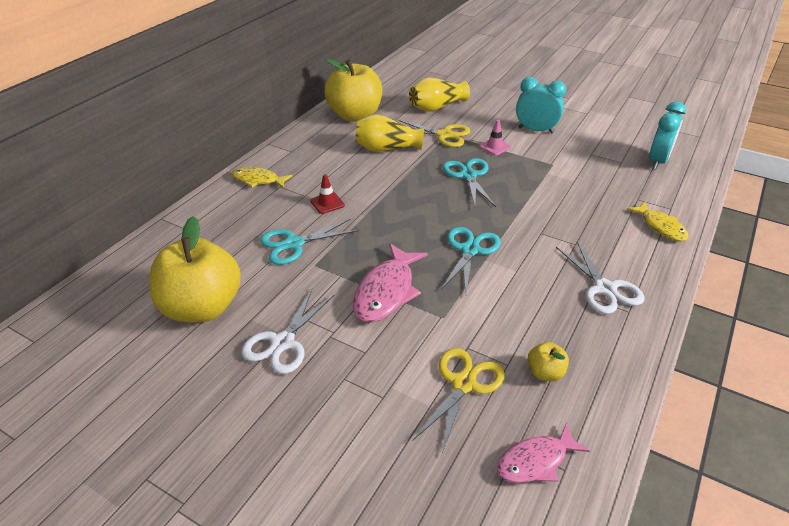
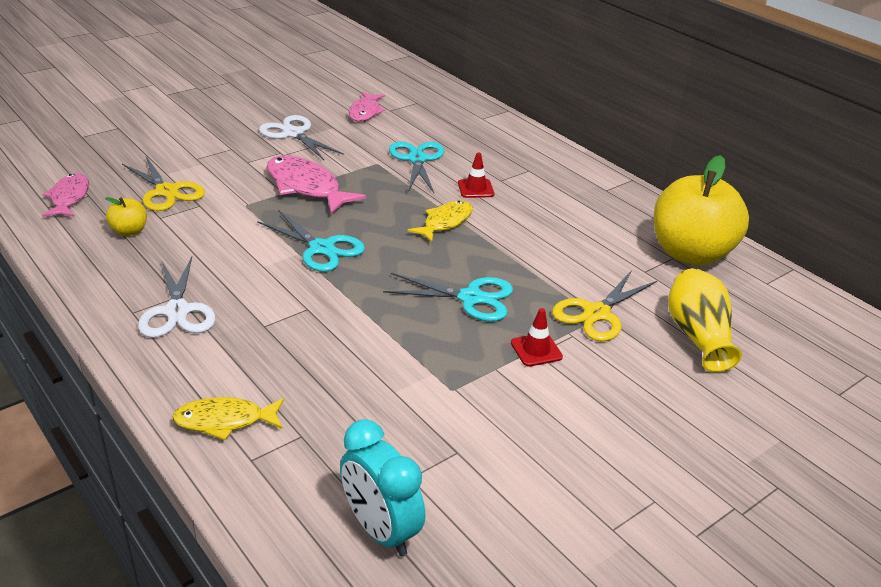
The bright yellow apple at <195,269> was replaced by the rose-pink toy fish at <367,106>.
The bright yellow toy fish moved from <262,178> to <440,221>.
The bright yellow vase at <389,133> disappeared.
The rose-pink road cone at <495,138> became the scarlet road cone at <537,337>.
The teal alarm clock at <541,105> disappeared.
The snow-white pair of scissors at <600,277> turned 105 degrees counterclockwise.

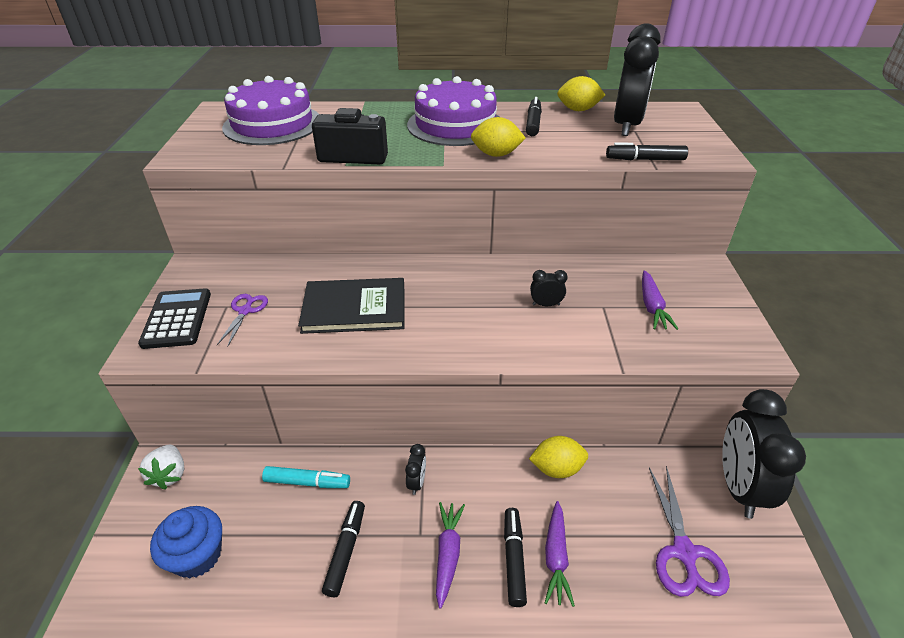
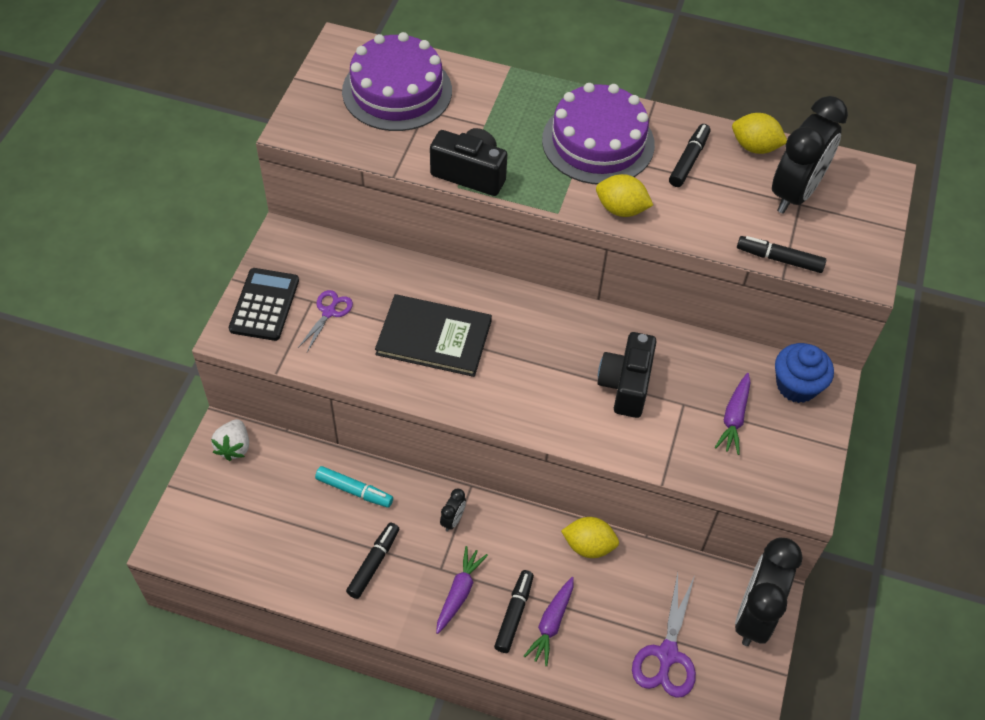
The cobalt fairy cake moved from <186,542> to <804,373>.
The ebony alarm clock at <549,288> was replaced by the ebony camera at <627,375>.

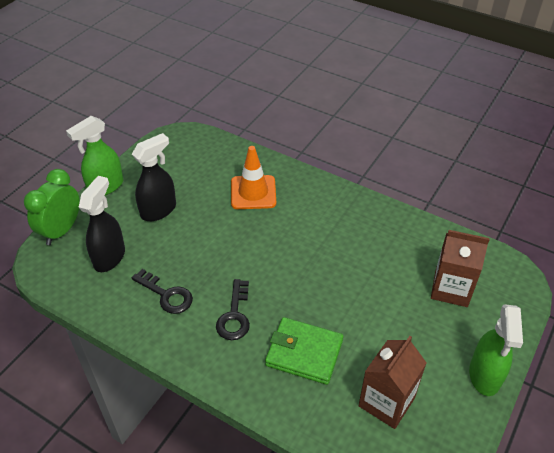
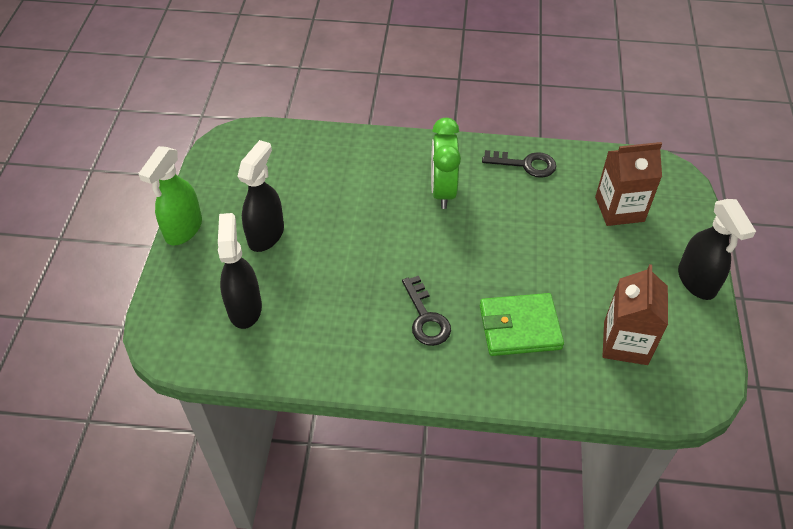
The leaf-green alarm clock moved from <52,207> to <446,163>.
The ebony door key moved from <162,291> to <519,164>.
The bright orange road cone at <253,177> disappeared.
The leaf-green spray cleaner at <496,350> became the ebony spray cleaner at <717,249>.

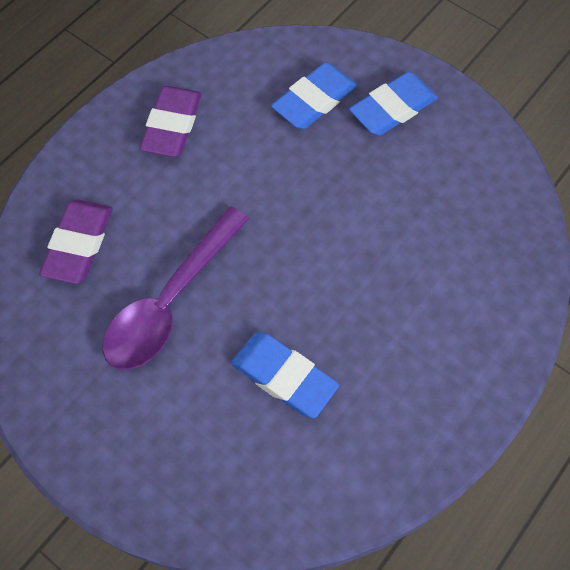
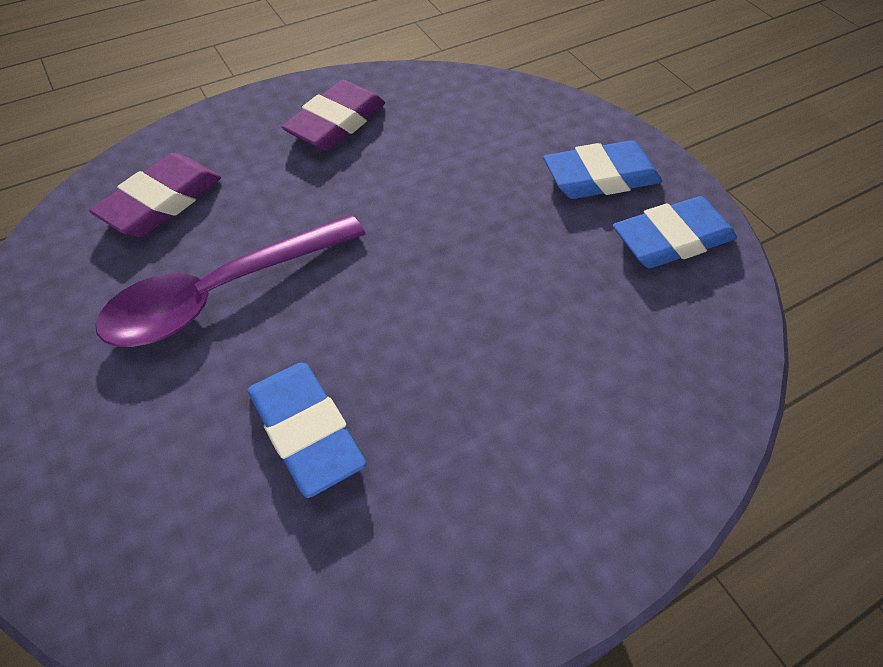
The cobalt gum eraser moved from <314,95> to <675,232>.

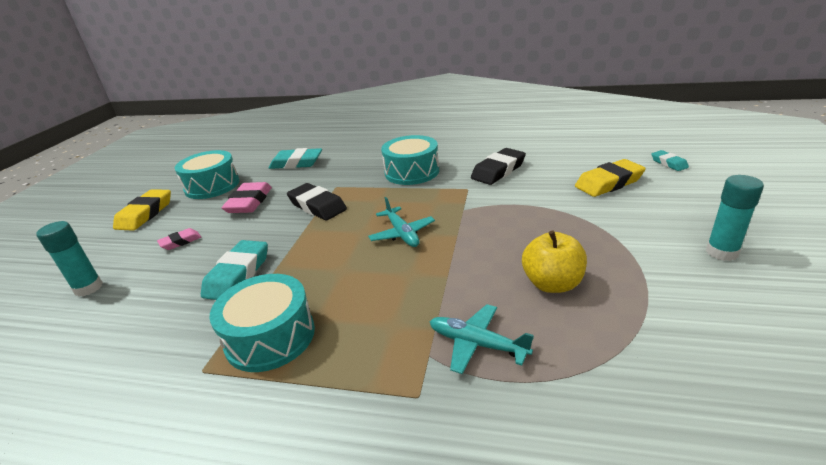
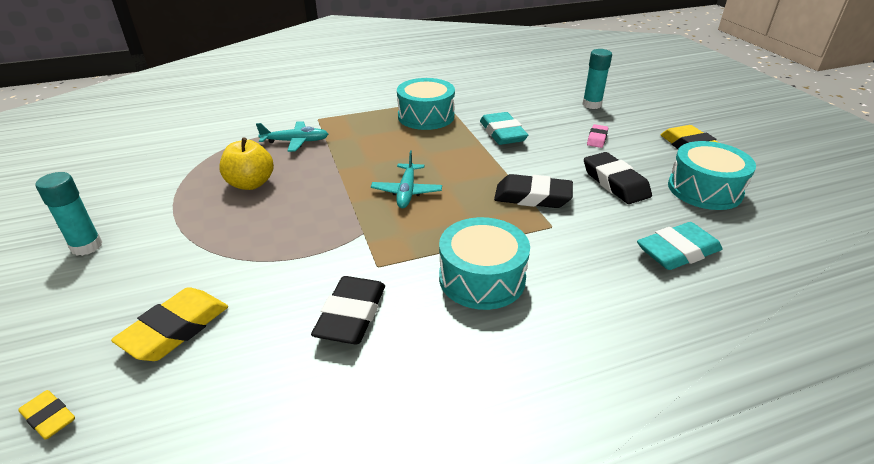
The rose-pink gum eraser at <246,197> became the ebony gum eraser at <618,178>.
The teal plane at <401,222> turned 120 degrees counterclockwise.
The teal gum eraser at <670,160> became the bright yellow gum eraser at <46,415>.

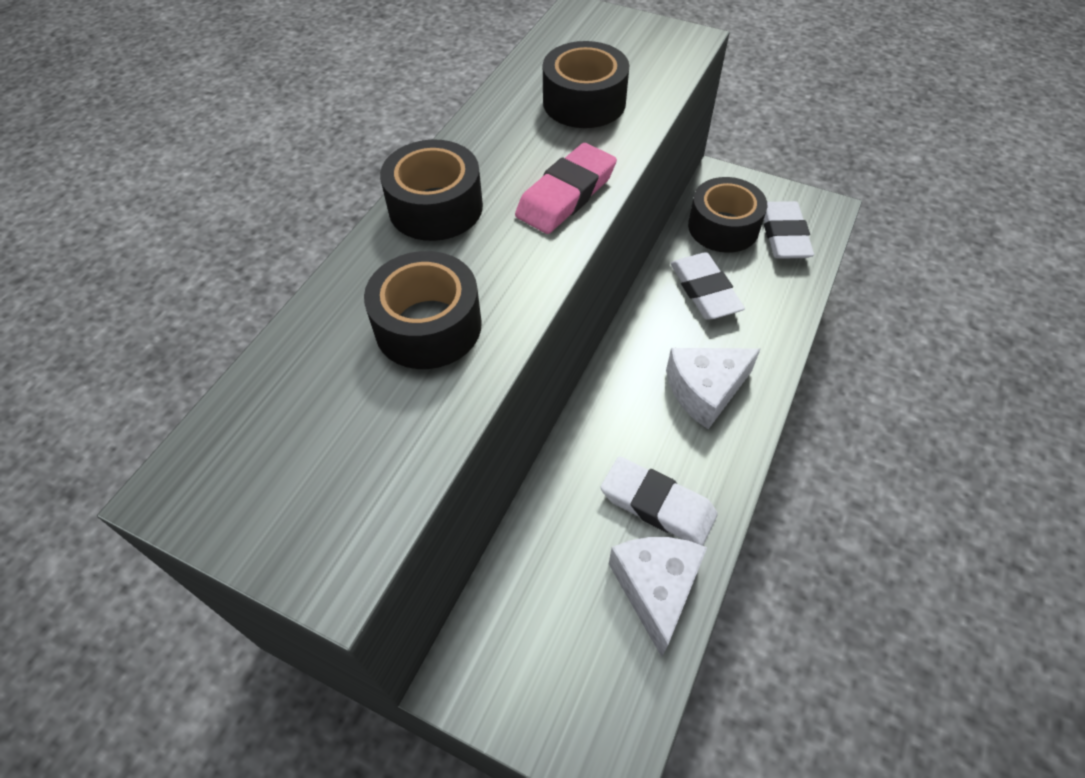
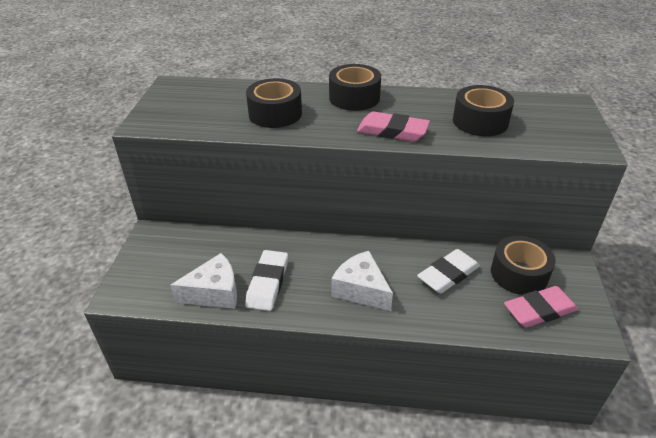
The snow-white gum eraser at <789,230> became the rose-pink gum eraser at <541,307>.

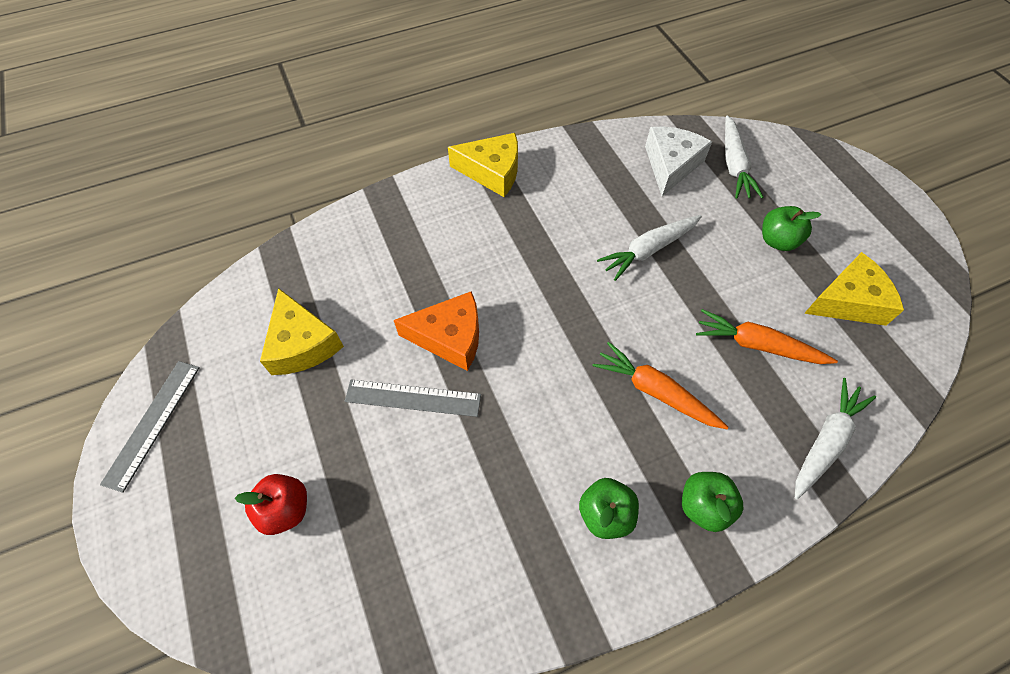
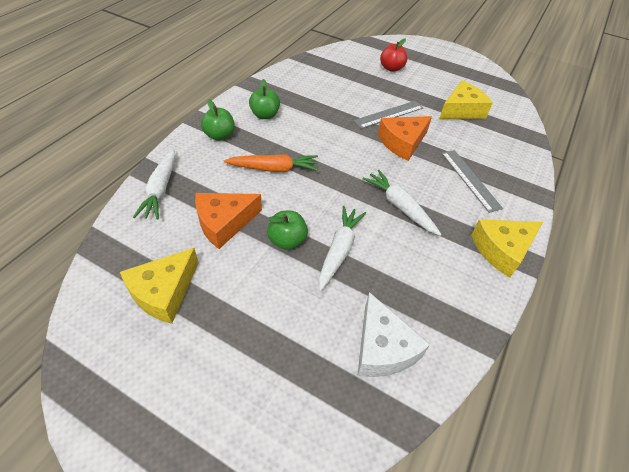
The gray measuring stick moved from <150,427> to <472,181>.
The bright yellow cheese at <302,331> turned 120 degrees clockwise.
The bright orange toy carrot at <767,336> was replaced by the bright orange cheese at <228,221>.
The snow-white toy carrot moved from <744,157> to <402,203>.
The leaf-green apple moved from <791,228> to <287,230>.

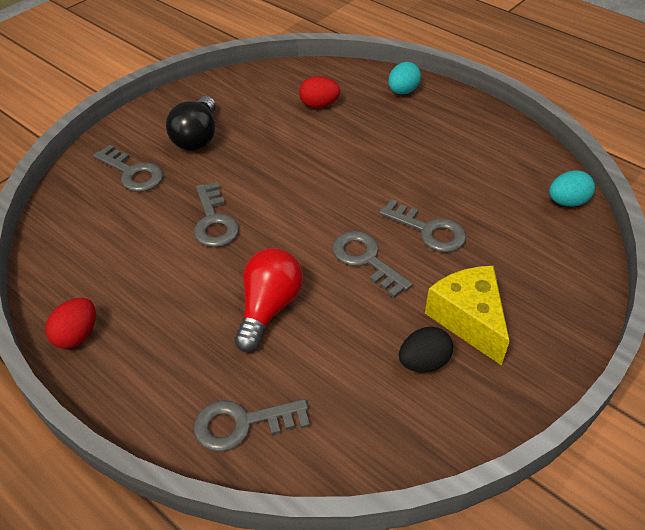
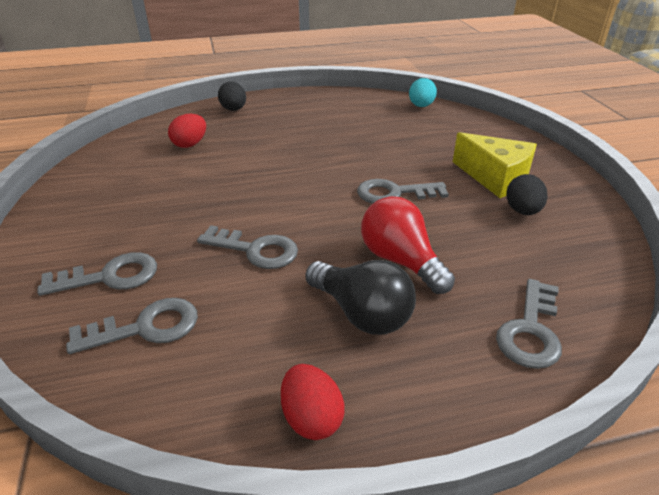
The ebony light bulb moved from <191,123> to <360,297>.
The gray door key moved from <422,225> to <132,326>.
The teal egg shape at <404,78> became the ebony egg shape at <232,96>.
The bright yellow cheese at <467,315> turned 150 degrees counterclockwise.

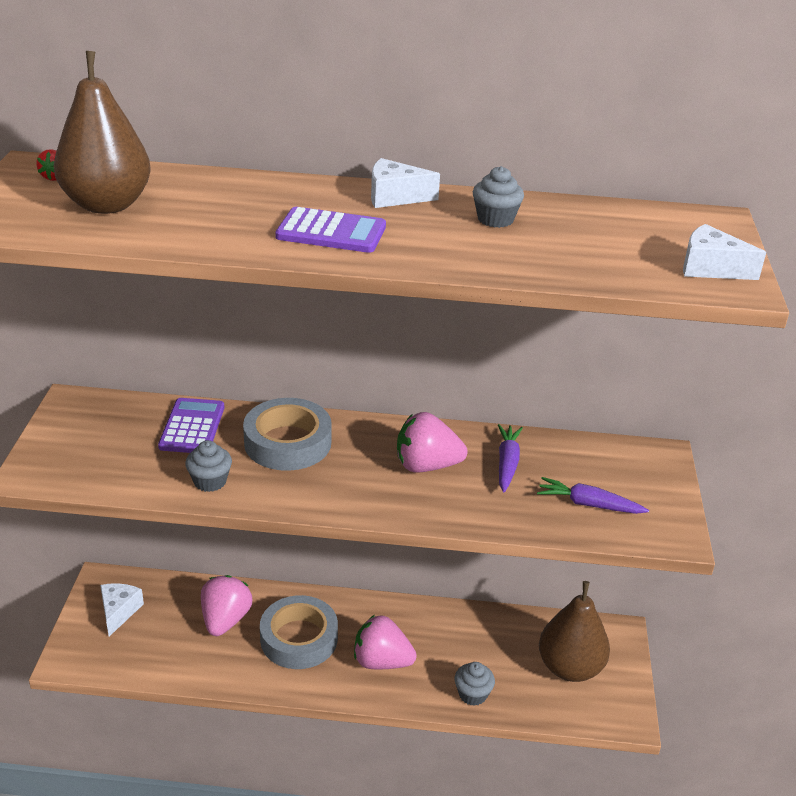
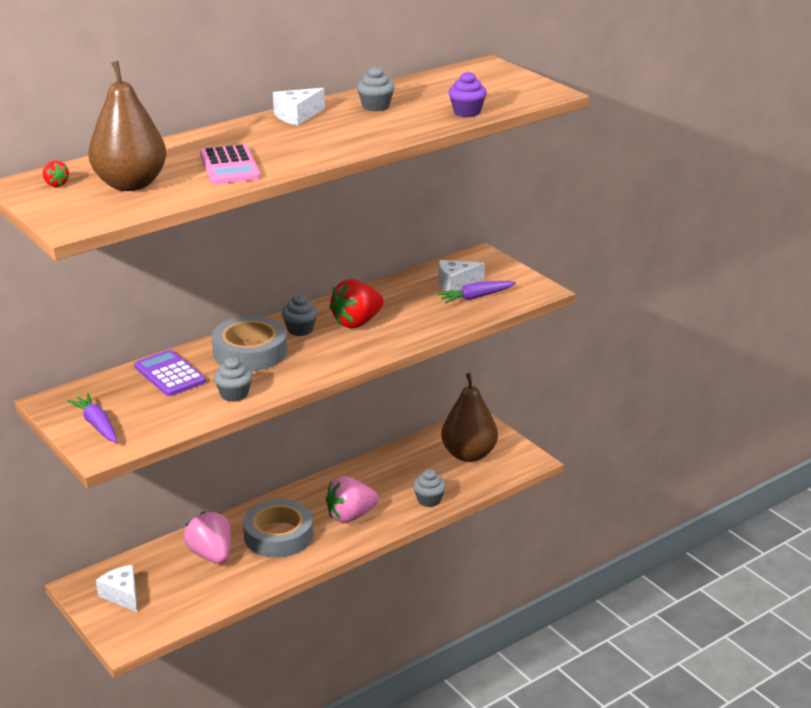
The violet calculator at <330,230> disappeared.
The rose-pink berry at <432,442> became the scarlet berry at <356,303>.
The violet toy carrot moved from <510,458> to <92,418>.
The snow-white cheese moved from <724,252> to <461,275>.
The rose-pink calculator at <230,164> appeared.
The gray fairy cake at <300,315> appeared.
The violet fairy cake at <468,94> appeared.

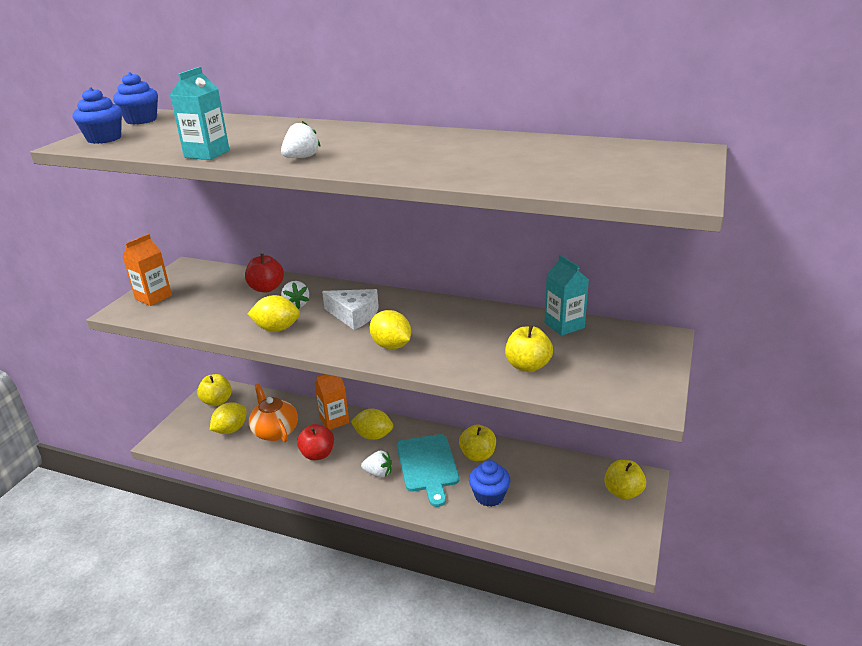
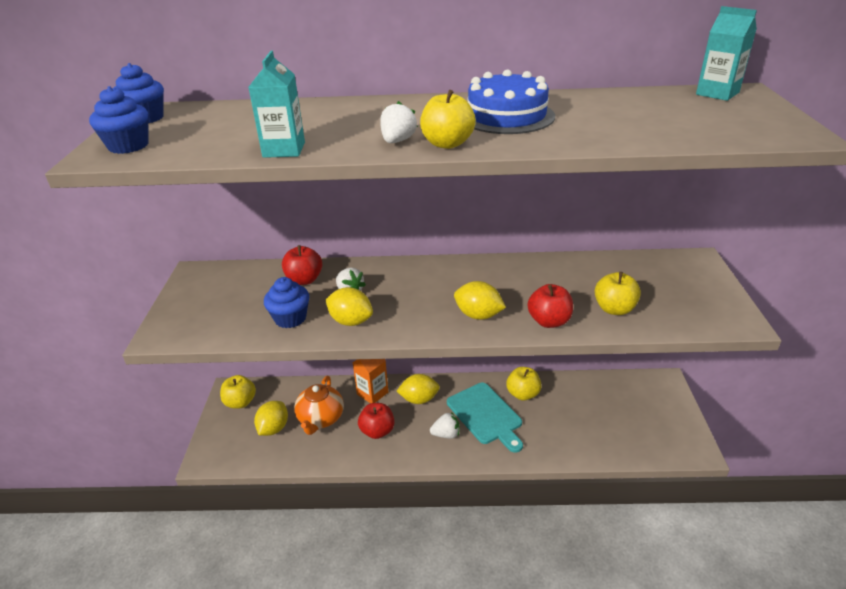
The bright orange carton at <147,270> disappeared.
The bright yellow lemon at <274,313> turned 45 degrees clockwise.
The bright orange teapot at <273,413> turned 120 degrees counterclockwise.
The snow-white cheese at <350,309> disappeared.
The cobalt fairy cake moved from <489,483> to <286,302>.
The teal carton moved from <566,295> to <726,53>.
The bright yellow apple moved from <625,480> to <448,119>.
The cobalt cake at <511,102> appeared.
The scarlet apple at <550,306> appeared.

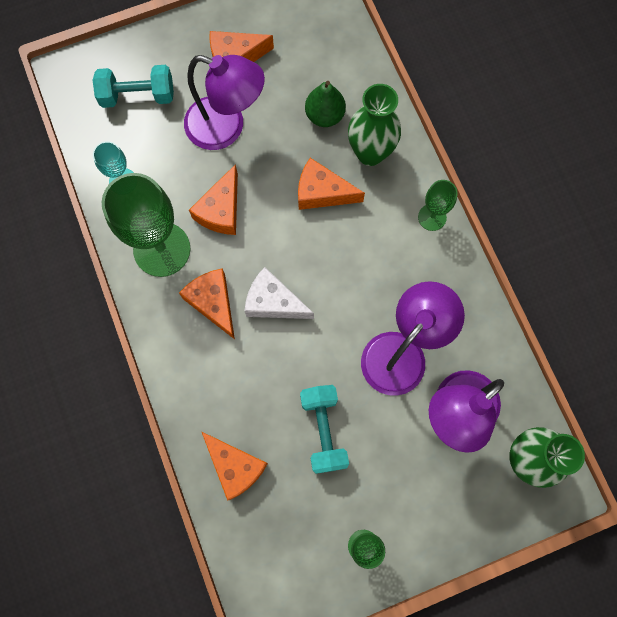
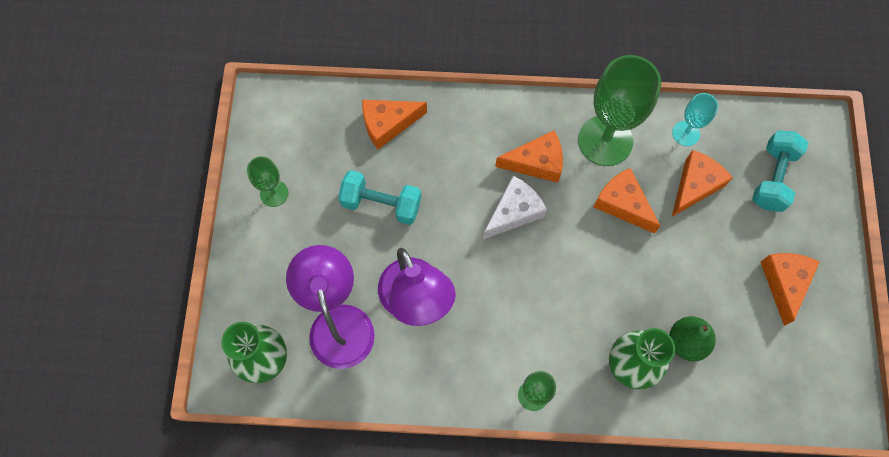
The violet lamp at <224,102> disappeared.
The bright orange cheese moved from <331,184> to <702,183>.

